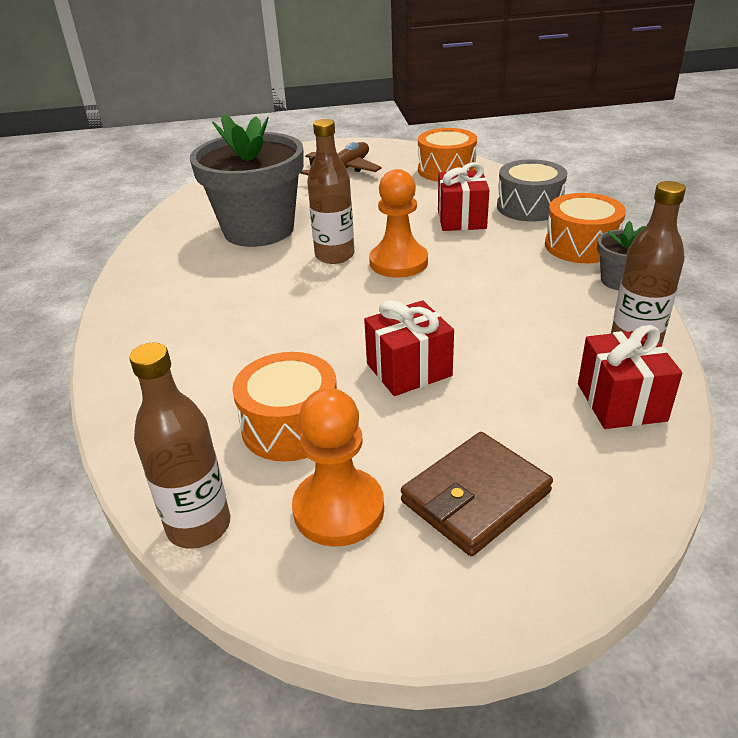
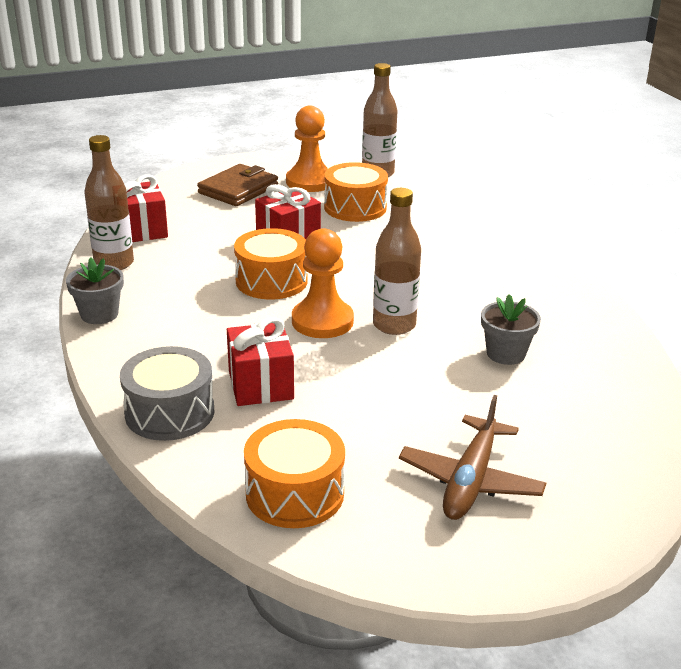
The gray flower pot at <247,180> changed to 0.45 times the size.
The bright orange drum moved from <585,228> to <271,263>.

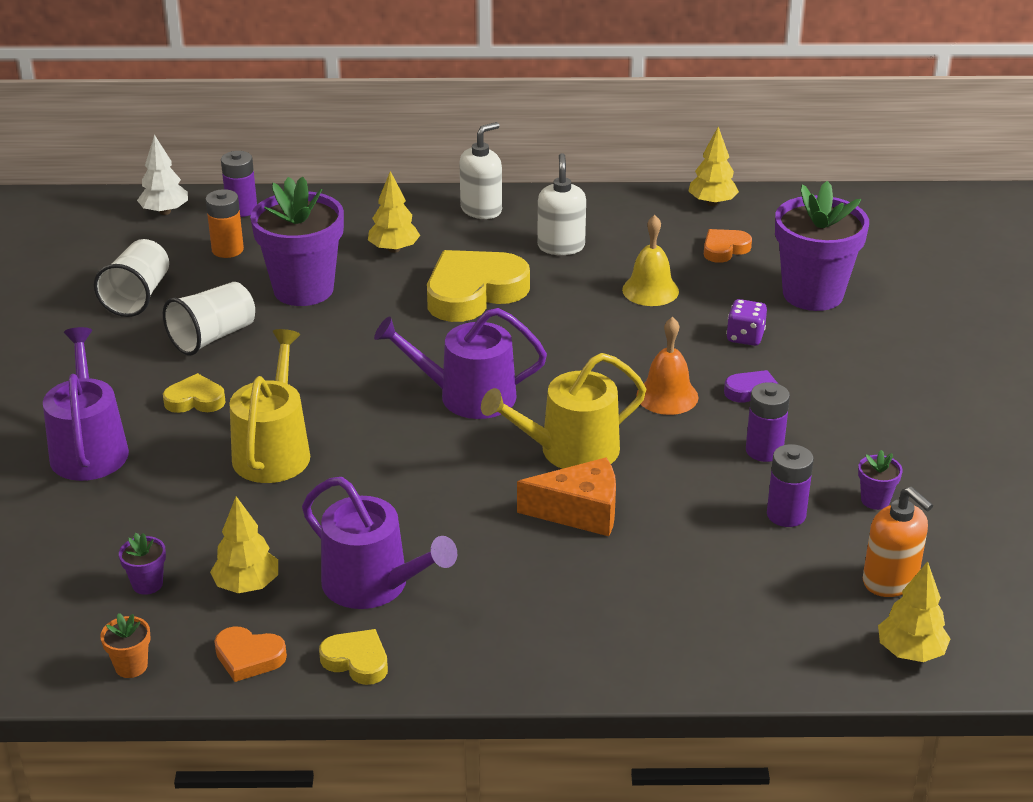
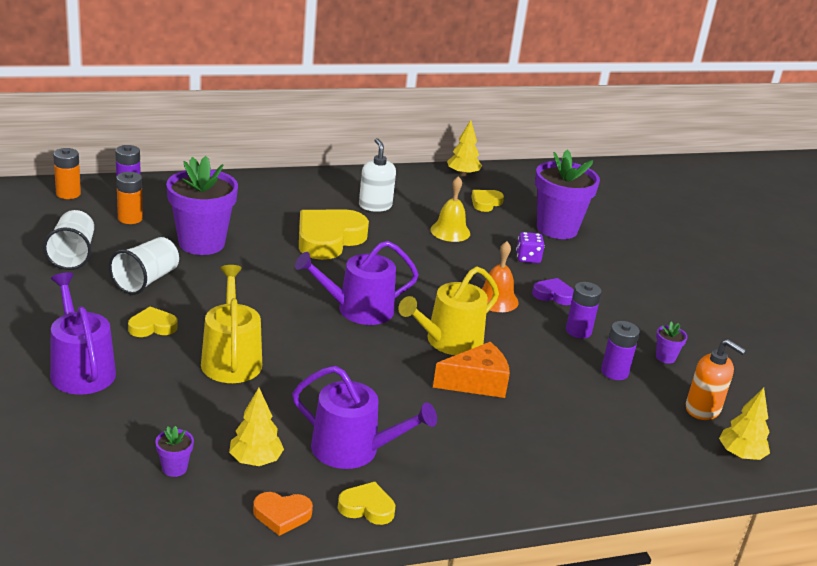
The bright orange flower pot at <125,645> disappeared.
The snow-white tree at <162,175> was replaced by the bright orange power cell at <67,173>.
The bright yellow tree at <394,212> disappeared.
The snow-white soap pump at <481,170> disappeared.
The bright orange heart shape at <728,246> became the bright yellow heart shape at <487,201>.

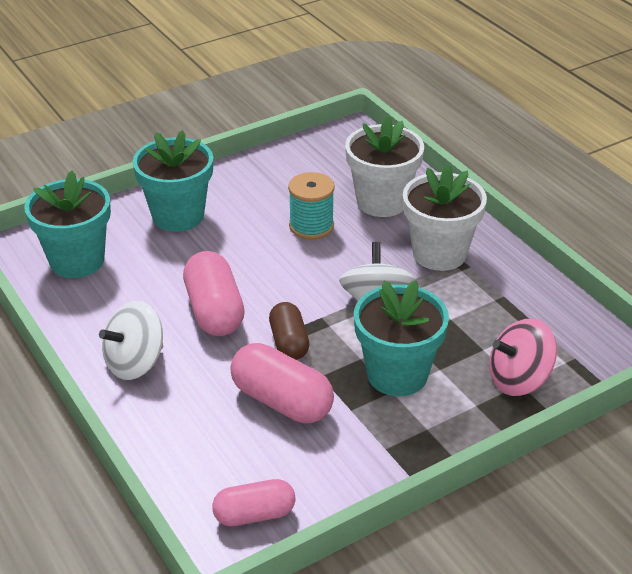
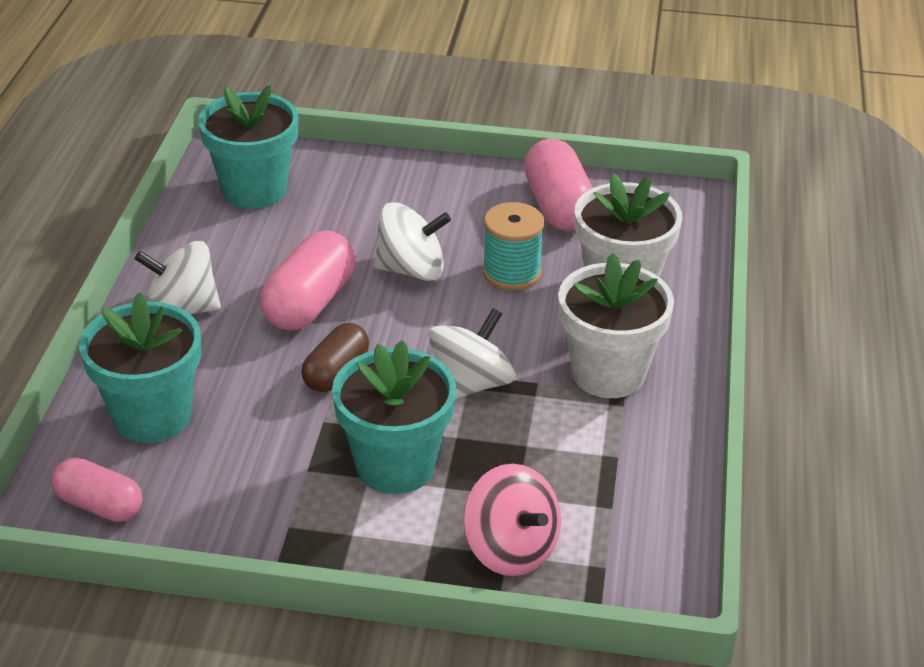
The teal flower pot moved from <173,181> to <140,367>.
The rose-pink capsule moved from <282,383> to <558,185>.
The rose-pink toy top at <523,357> turned 150 degrees counterclockwise.
The snow-white toy top at <412,241> appeared.

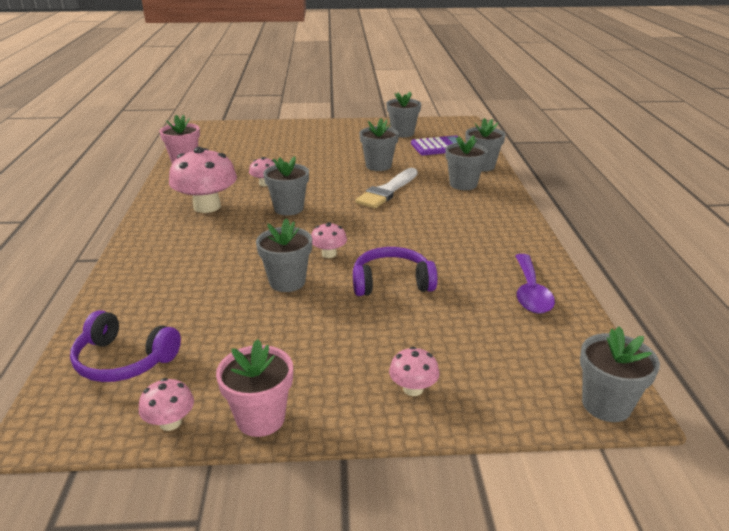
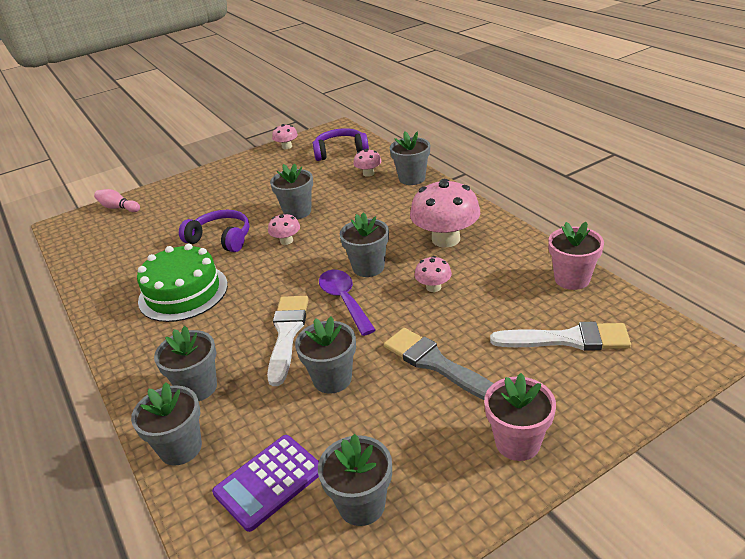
The rose-pink flower pot moved from <254,388> to <520,417>.
The violet headset at <395,271> turned 120 degrees counterclockwise.
The rose-pink toadstool moved from <414,371> to <367,163>.
The violet tablespoon moved from <535,284> to <347,303>.
The gray flower pot moved from <620,374> to <410,158>.
The rose-pink bowling pin at <117,200> appeared.
The leaf-green cake at <182,283> appeared.
The gray brush at <439,364> appeared.
The snow-white brush at <560,336> appeared.

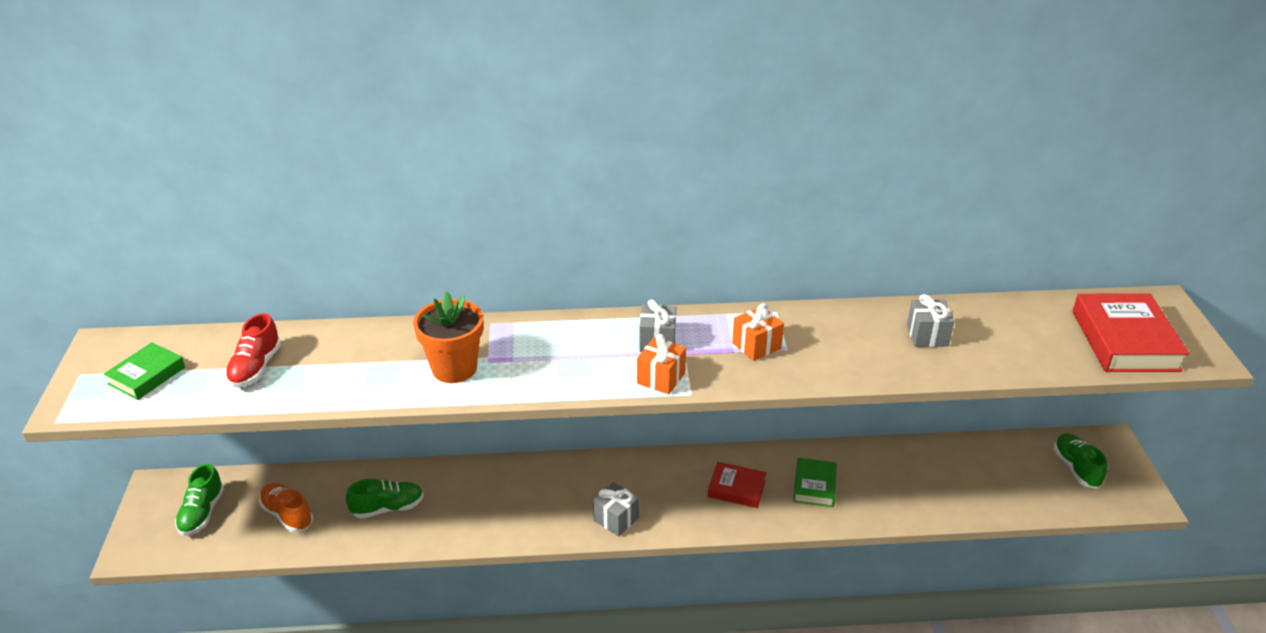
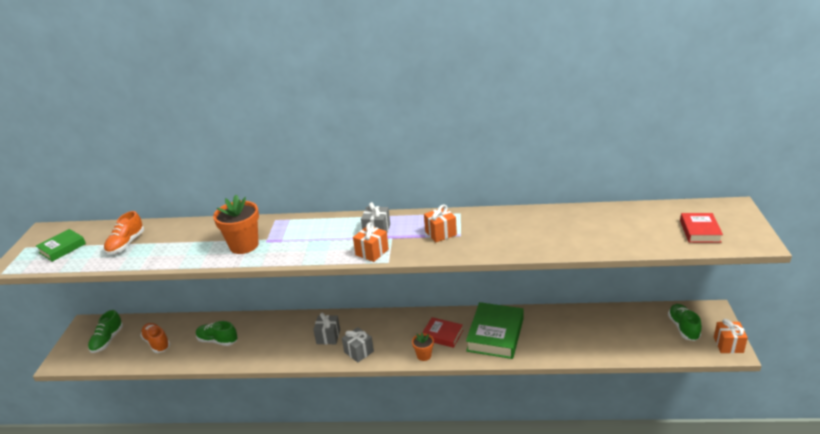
The scarlet lace-up shoe at <253,350> became the bright orange lace-up shoe at <124,233>.
The leaf-green lace-up shoe at <385,499> turned 150 degrees counterclockwise.
The leaf-green book at <815,482> changed to 1.73 times the size.
The gray wrapped gift moved from <930,320> to <326,328>.
The scarlet book at <1130,332> changed to 0.58 times the size.
The bright orange flower pot at <423,347> appeared.
The bright orange wrapped gift at <731,336> appeared.

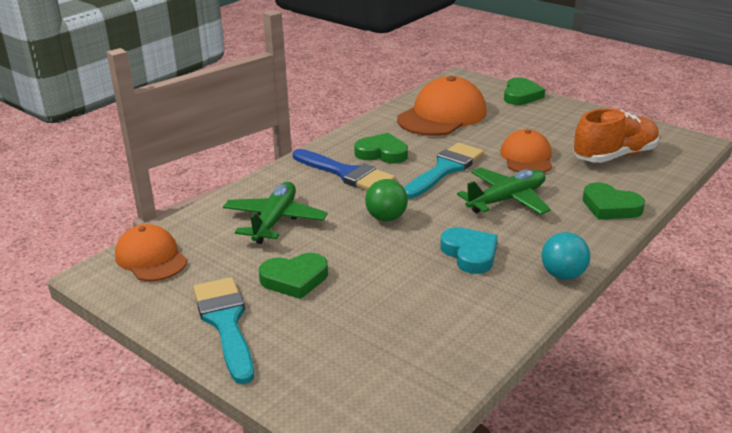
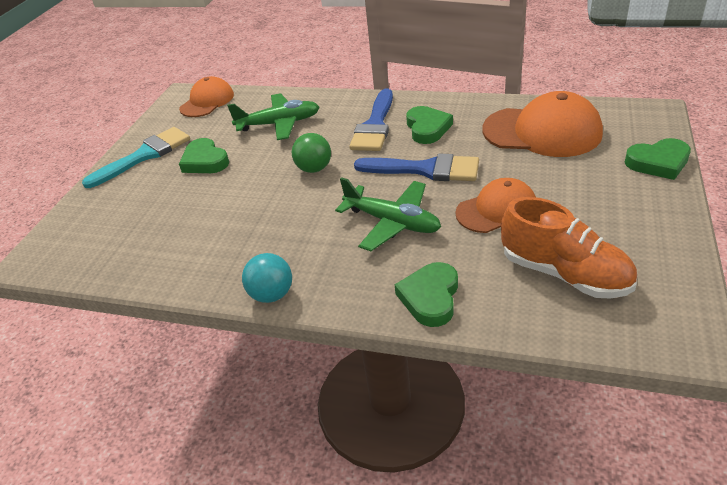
The teal brush at <444,171> became the cobalt brush at <416,167>.
The teal heart shape at <469,250> disappeared.

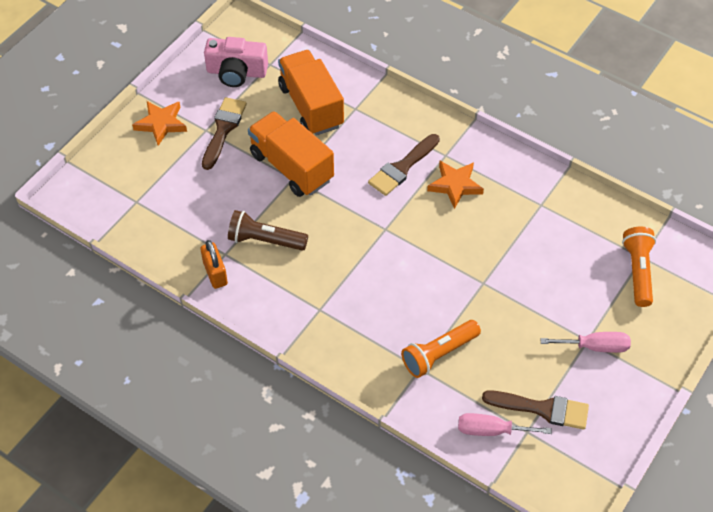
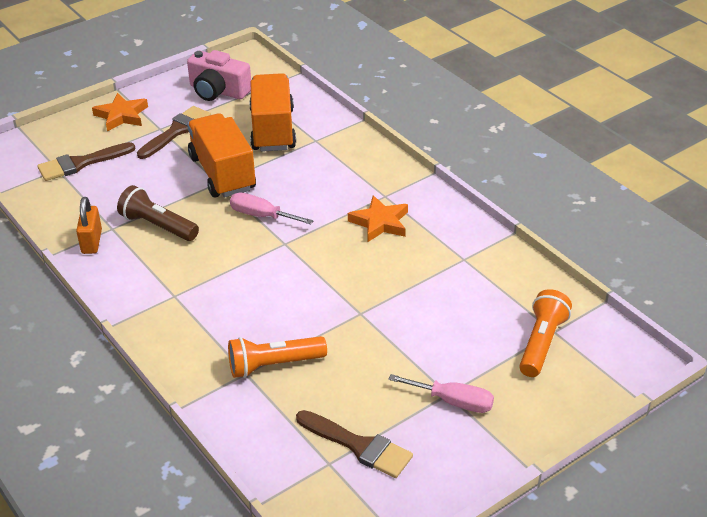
The dark brown brush moved from <404,165> to <86,161>.
The rose-pink flat screwdriver moved from <505,424> to <272,209>.

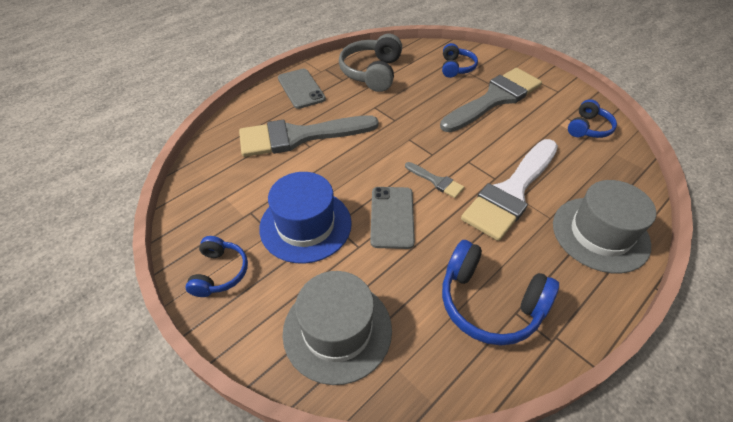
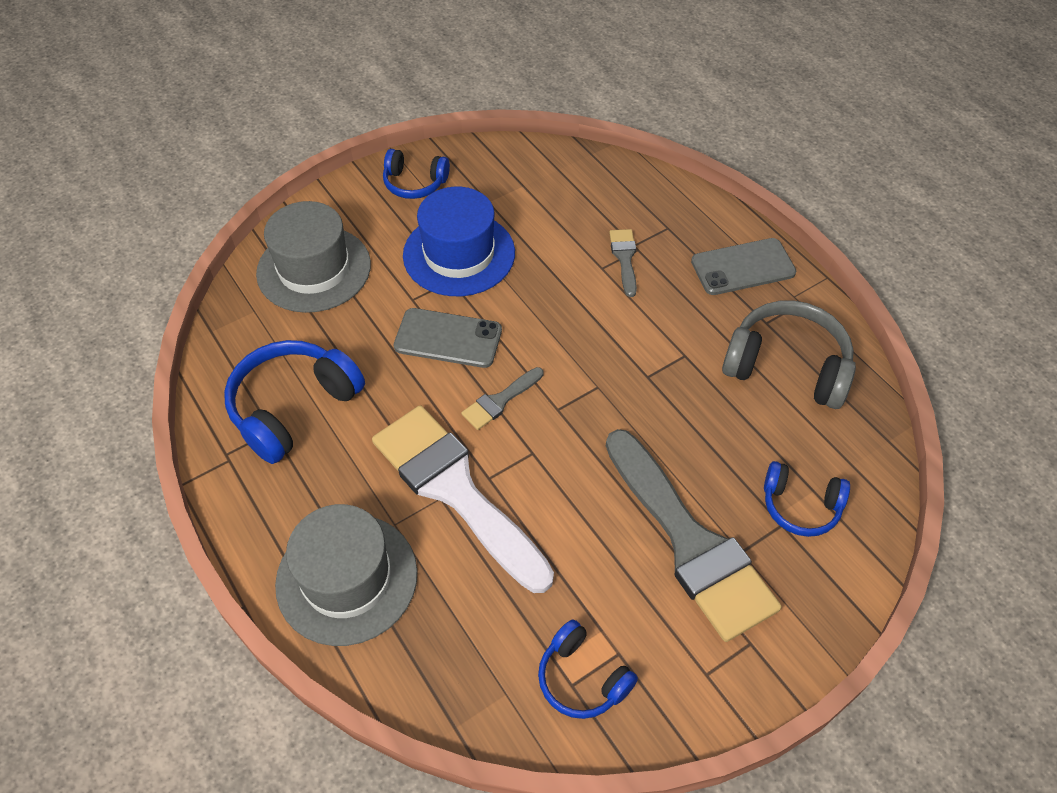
The gray brush at <309,136> changed to 0.43 times the size.

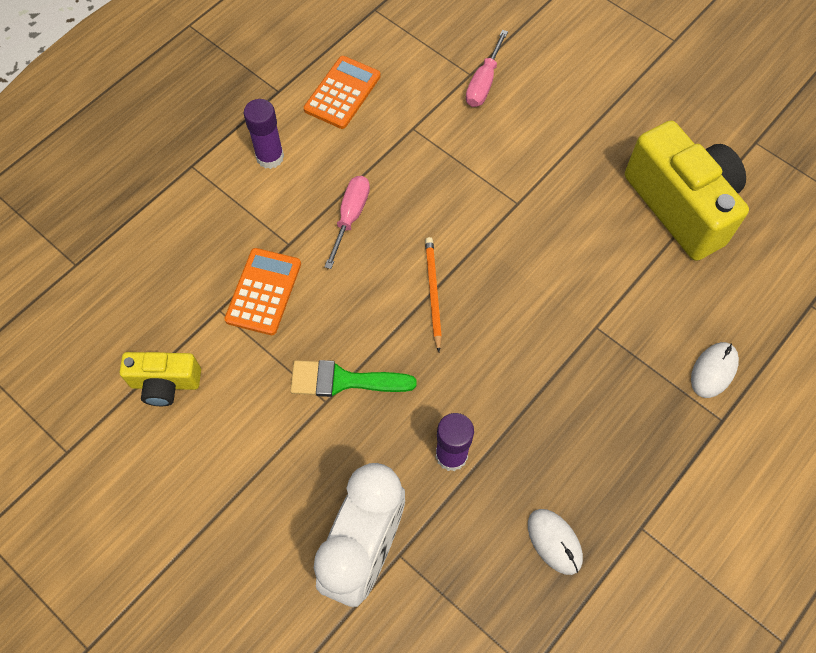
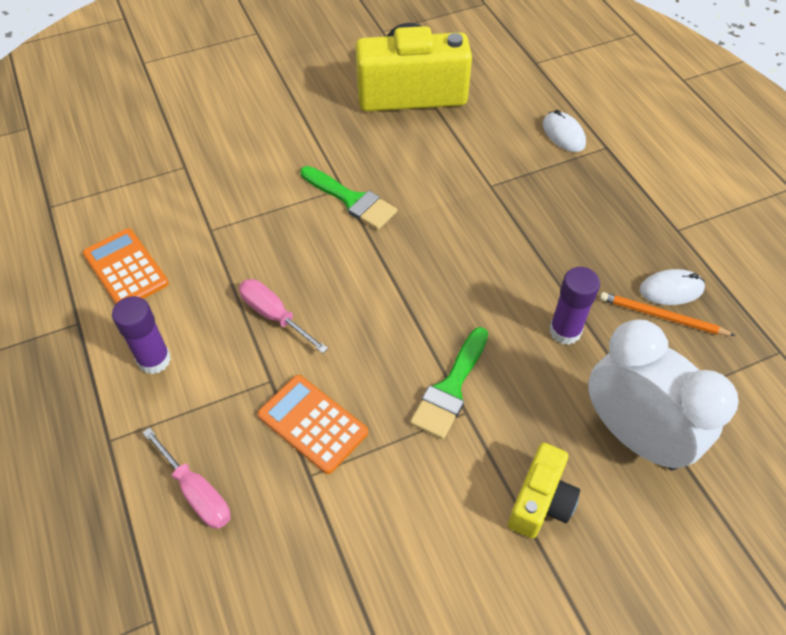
The bright yellow camera moved from <160,379> to <544,491>.
The bright orange wooden pencil moved from <433,294> to <668,314>.
The rose-pink flat screwdriver moved from <487,68> to <186,478>.
The leaf-green brush at <348,198> appeared.

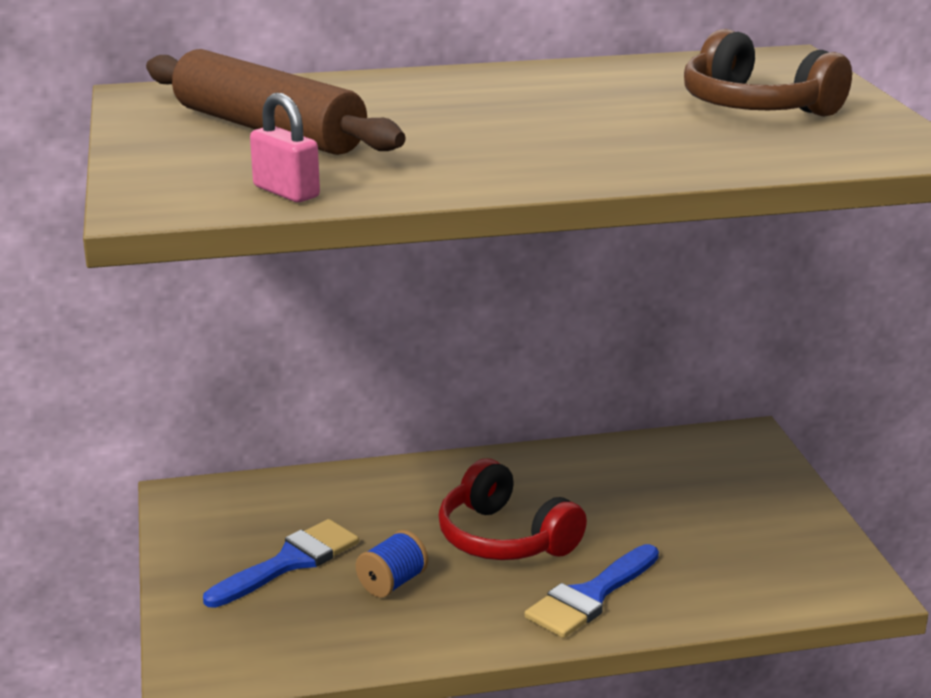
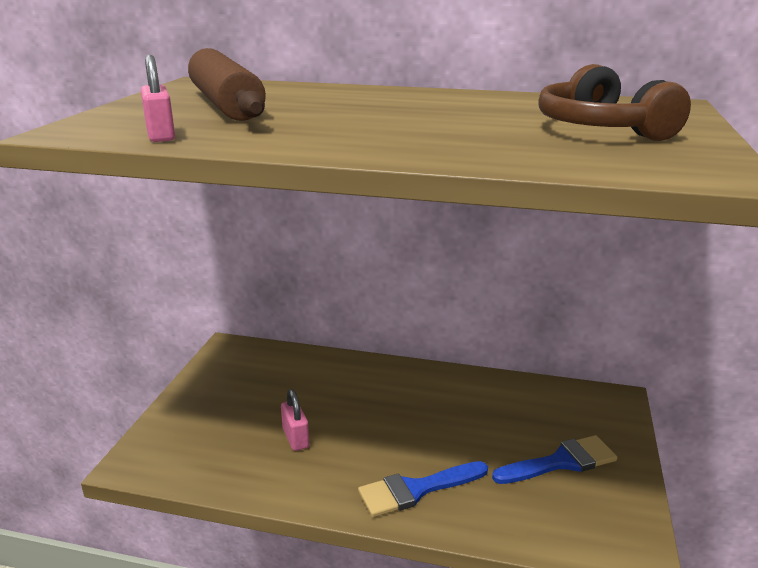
The cobalt brush moved from <281,563> to <554,459>.
The cobalt reel of thread at <392,564> was replaced by the rose-pink small lock at <295,420>.
The scarlet headset at <512,509> disappeared.

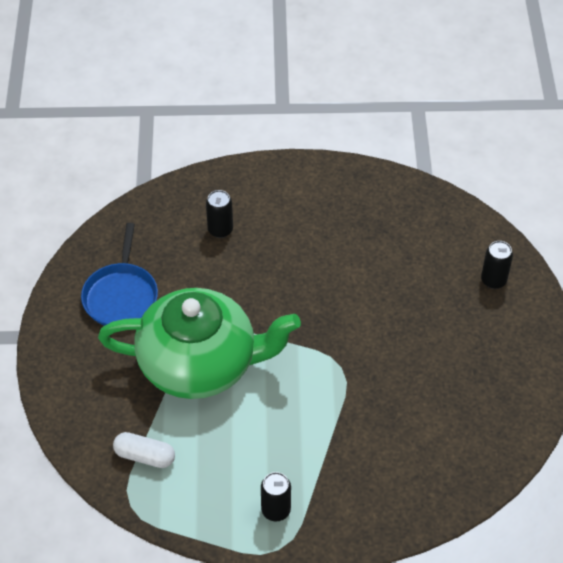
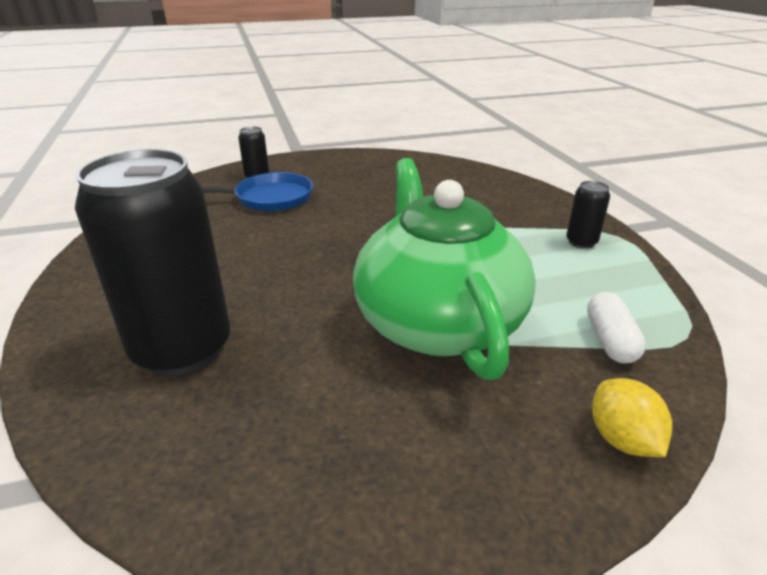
The cobalt skillet moved from <119,274> to <257,191>.
The ebony soda can at <219,214> changed to 2.36 times the size.
The bright yellow lemon at <632,417> appeared.

